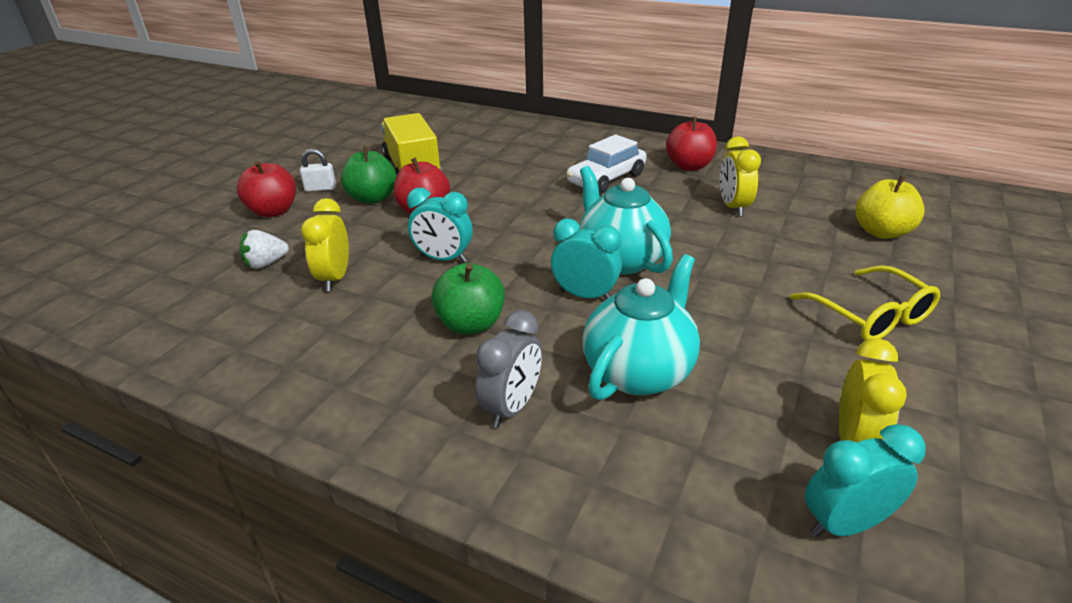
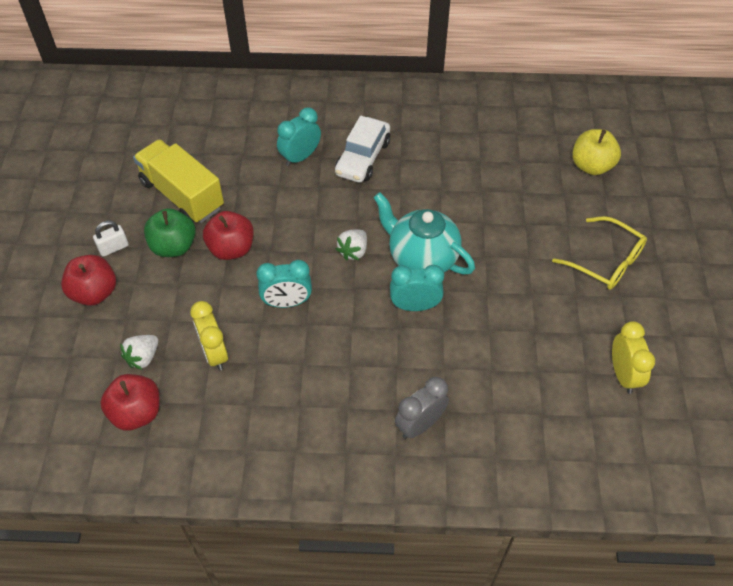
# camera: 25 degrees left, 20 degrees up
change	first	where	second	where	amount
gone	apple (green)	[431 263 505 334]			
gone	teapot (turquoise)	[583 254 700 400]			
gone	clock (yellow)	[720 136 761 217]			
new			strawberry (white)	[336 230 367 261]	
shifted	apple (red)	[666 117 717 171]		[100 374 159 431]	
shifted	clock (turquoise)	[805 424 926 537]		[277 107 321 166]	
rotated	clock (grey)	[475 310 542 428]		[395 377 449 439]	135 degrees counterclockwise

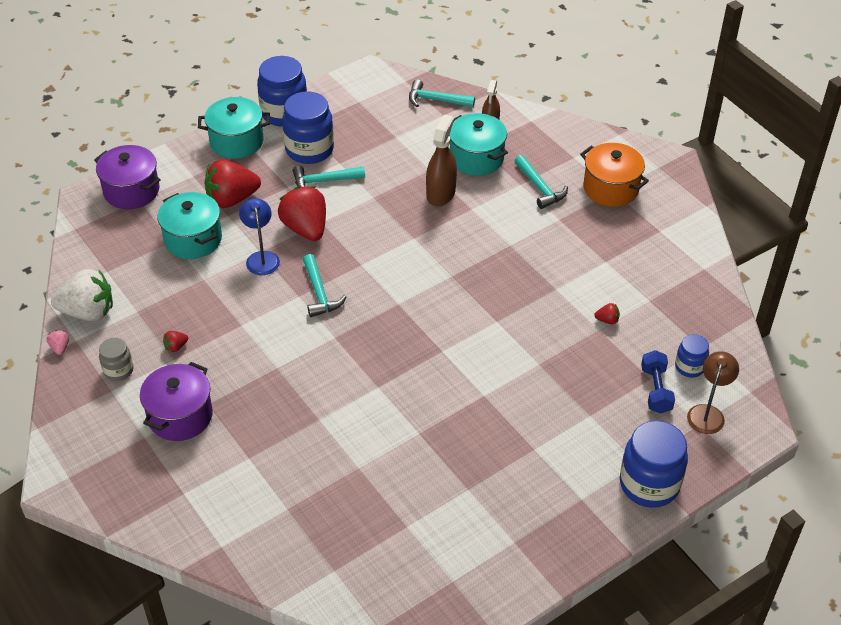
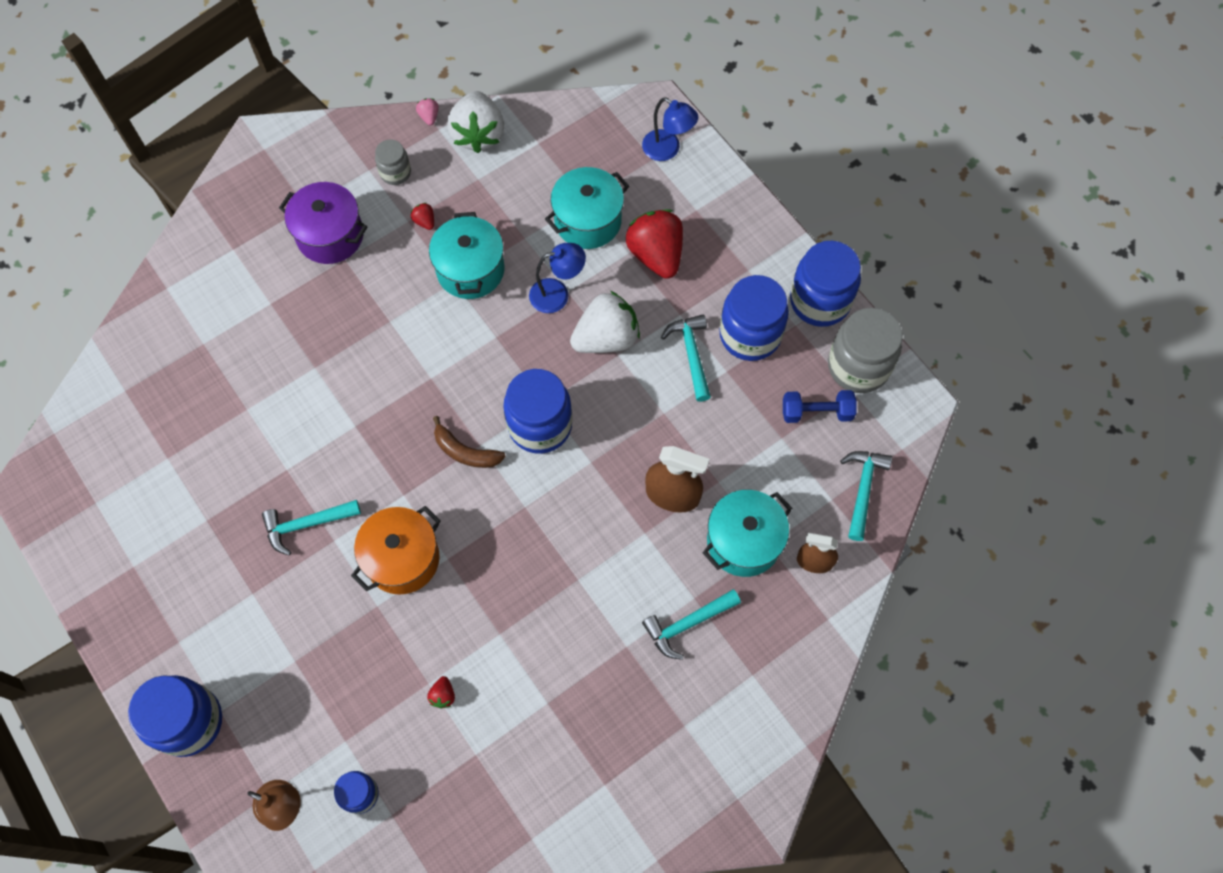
# camera: 90 degrees right, 20 degrees up
change	first	where	second	where	amount
new			banana (brown)	[433 416 506 468]	
new			jar (blue)	[503 369 572 454]	
new			jar (grey)	[828 308 902 393]	
shifted	pot (turquoise)	[198 97 270 159]		[429 212 505 299]	
shifted	hammer (turquoise)	[303 254 346 317]		[262 500 361 555]	
shifted	pot (orange)	[580 143 649 207]		[351 506 441 595]	
shifted	dumbbell (blue)	[641 350 675 414]		[783 390 857 423]	
swapped	pot (purple)	[94 145 161 209]	lamp (blue)	[642 97 698 161]	
repainted	strawberry (red)	[278 186 326 241]	strawberry (white)	[570 291 640 353]	
rotated	strawberry (pink)	[47 330 69 355]		[416 99 439 125]	90 degrees counterclockwise

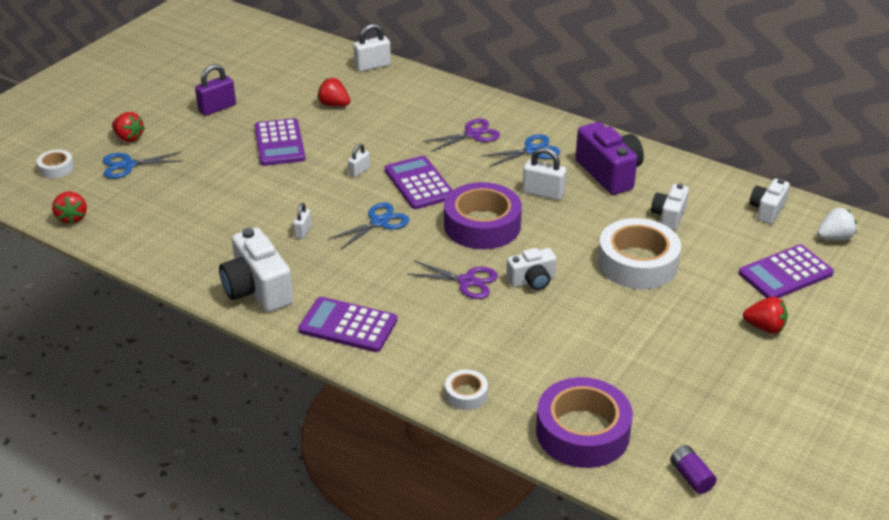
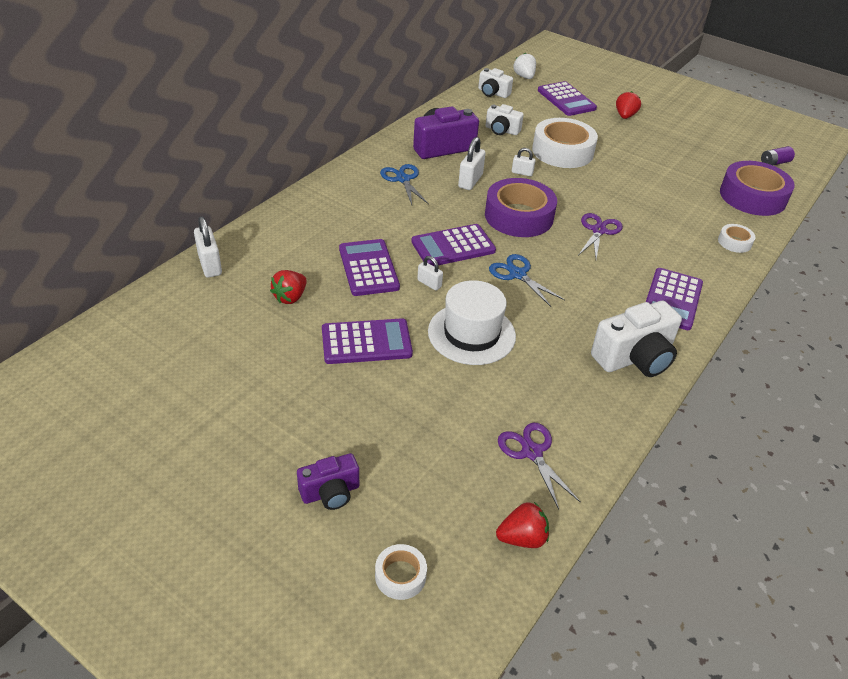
# camera: 90 degrees left, 5 degrees up
change	first	where	second	where	amount
gone	scissors (blue)	[103 152 183 179]			
gone	padlock (purple)	[195 64 236 116]			
gone	camera (white)	[506 248 557 290]			
new			calculator (purple)	[339 239 400 296]	
new			hat (white)	[428 280 516 365]	
shifted	padlock (white)	[293 203 311 239]		[512 148 535 176]	
shifted	scissors (purple)	[423 119 500 152]		[498 423 581 509]	
swapped	strawberry (red)	[112 112 145 142]	camera (purple)	[297 453 359 510]	

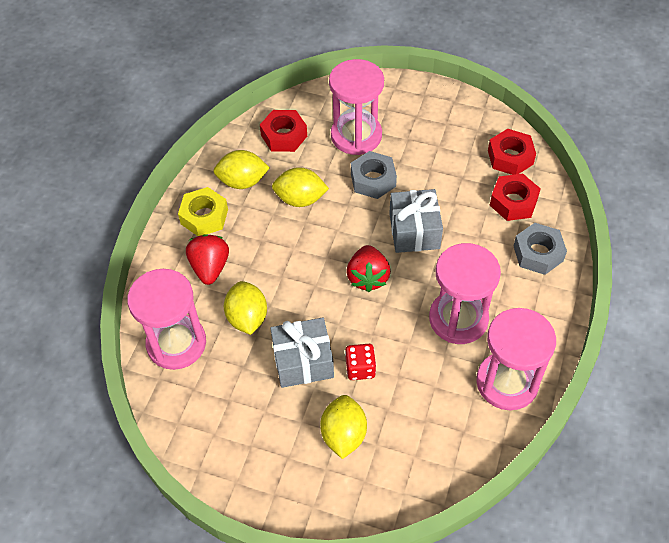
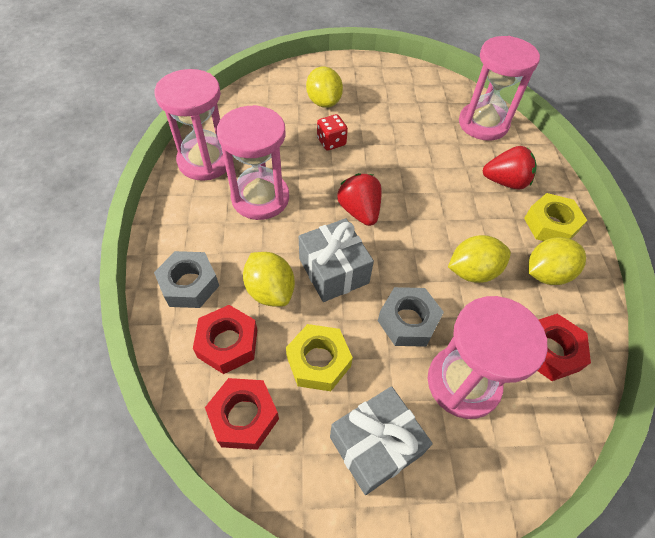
# camera: 155 degrees right, 0 degrees up
change	first	where	second	where	amount
new			nut (yellow)	[286 324 353 391]	
shifted	lemon (yellow)	[224 281 267 335]		[243 252 295 307]	
shifted	gift (grey)	[270 318 334 388]		[330 386 433 495]	
rotated	strawberry (red)	[186 234 229 285]		[483 146 537 190]	60 degrees counterclockwise

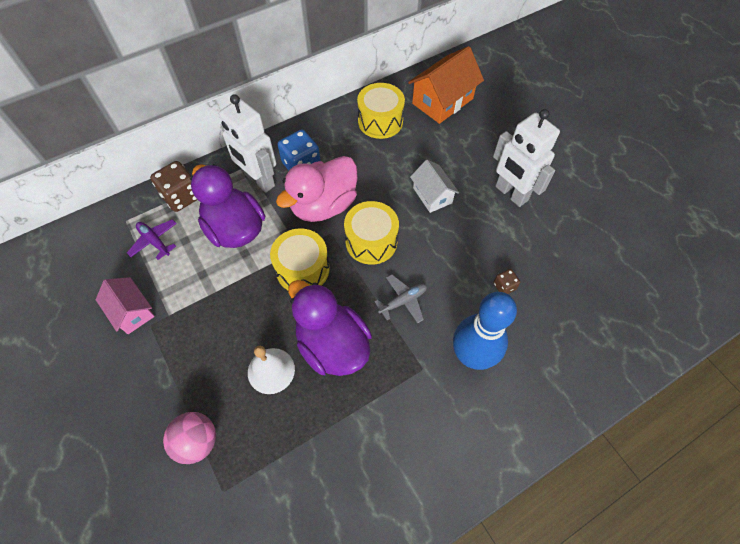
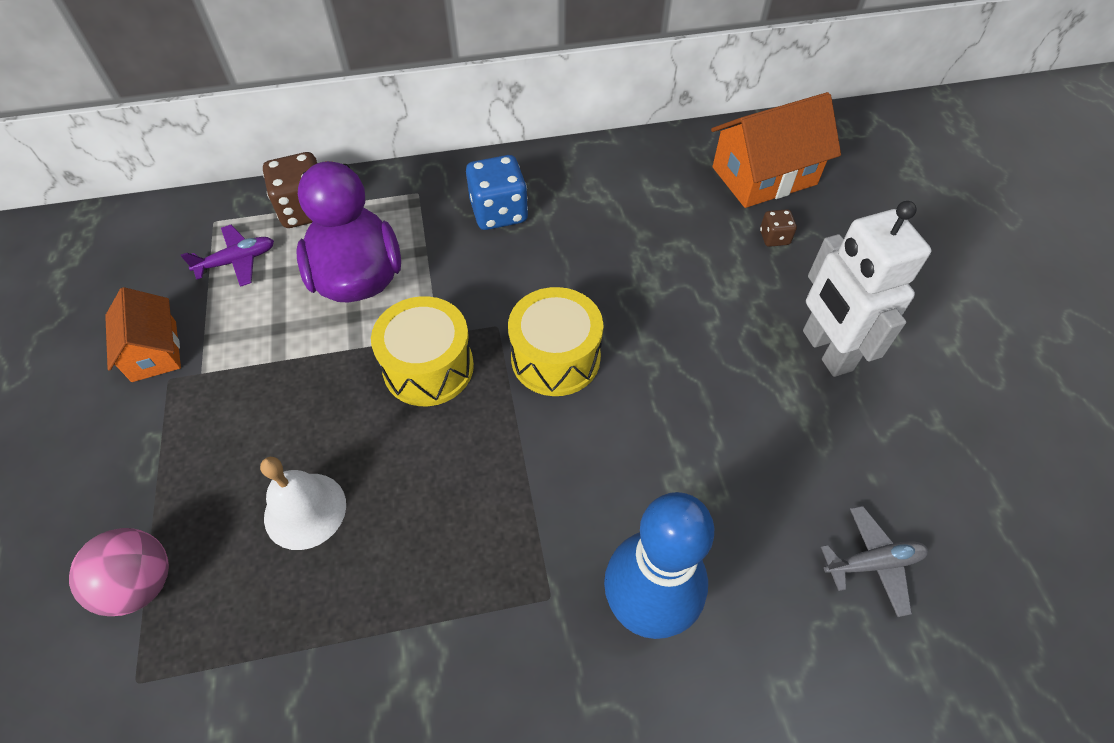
# camera: 20 degrees right, 5 degrees down
change	first	where	second	where	amount
gone	robot (white)	[219 94 276 193]			
gone	duck (pink)	[276 156 358 222]			
gone	duck (purple)	[288 280 372 376]			
gone	drum (yellow)	[357 83 405 139]			
gone	house (white)	[410 160 459 213]			
shifted	plane (grey)	[375 275 427 323]		[821 506 928 617]	
shifted	dice (brown)	[493 269 520 294]		[760 209 797 247]	
repainted	house (pink)	[95 277 155 334]	house (orange)	[105 287 181 382]	
rotated	plane (purple)	[127 219 177 260]		[181 225 274 287]	90 degrees clockwise

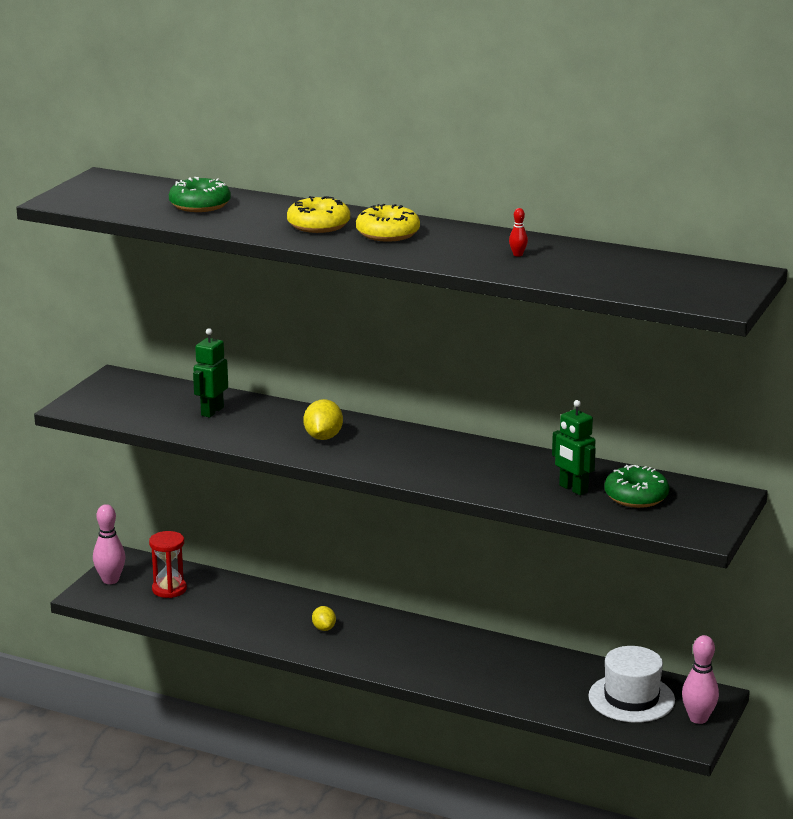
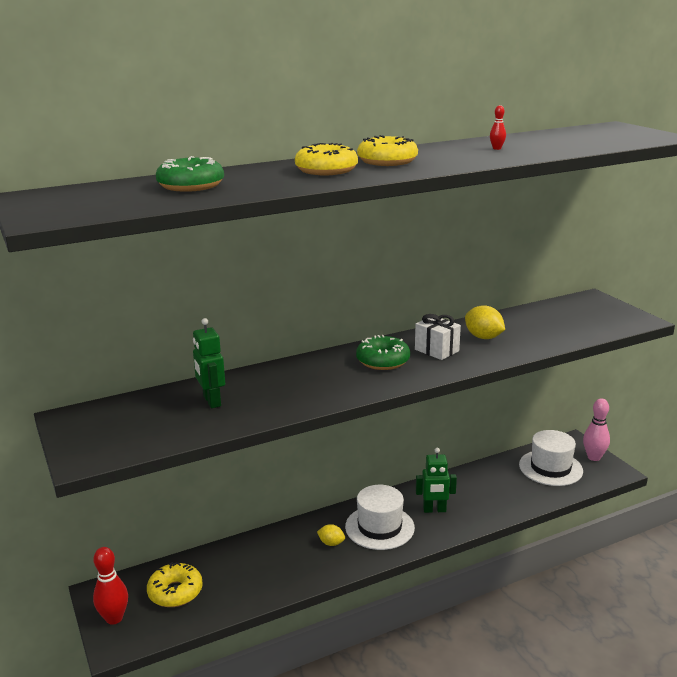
# camera: 50 degrees left, 0 degrees up
change	first	where	second	where	amount
new			hat (white)	[345 485 415 550]	
new			gift (white)	[415 314 461 360]	
shifted	lemon (yellow)	[303 399 343 440]		[465 305 505 339]	
shifted	robot (green)	[552 400 596 495]		[416 448 457 513]	
shifted	donut (green)	[604 465 669 508]		[356 335 410 370]	
swapped	hourglass (red)	[149 531 187 598]	donut (yellow)	[147 562 203 607]	
repainted	bowling pin (pink)	[93 504 125 584]	bowling pin (red)	[93 547 128 625]	

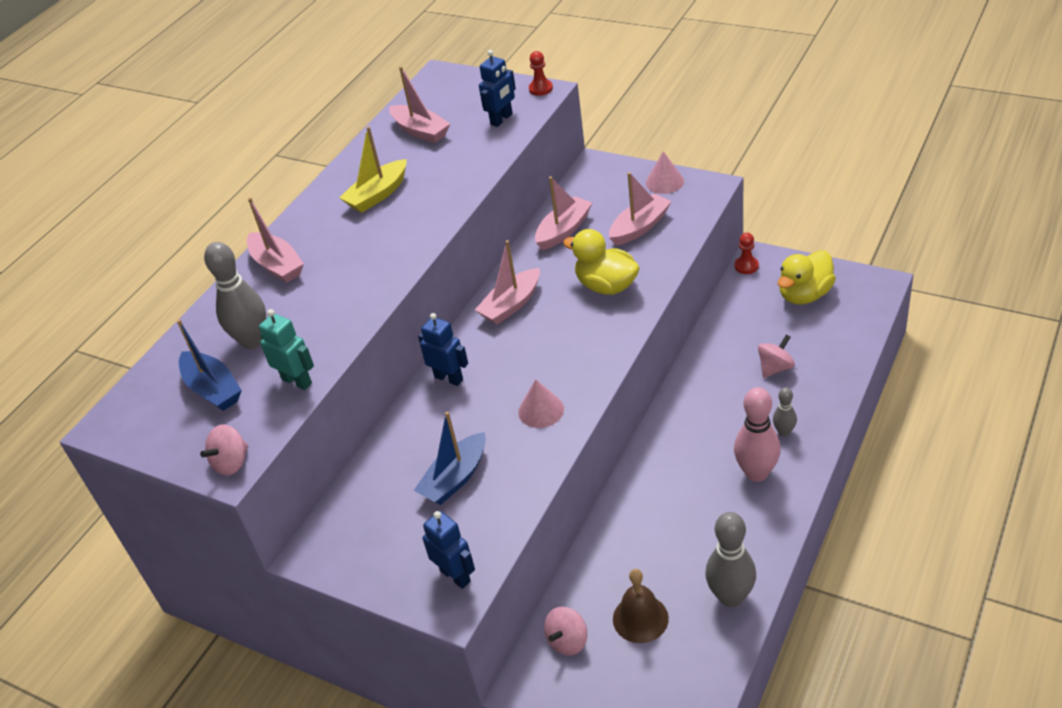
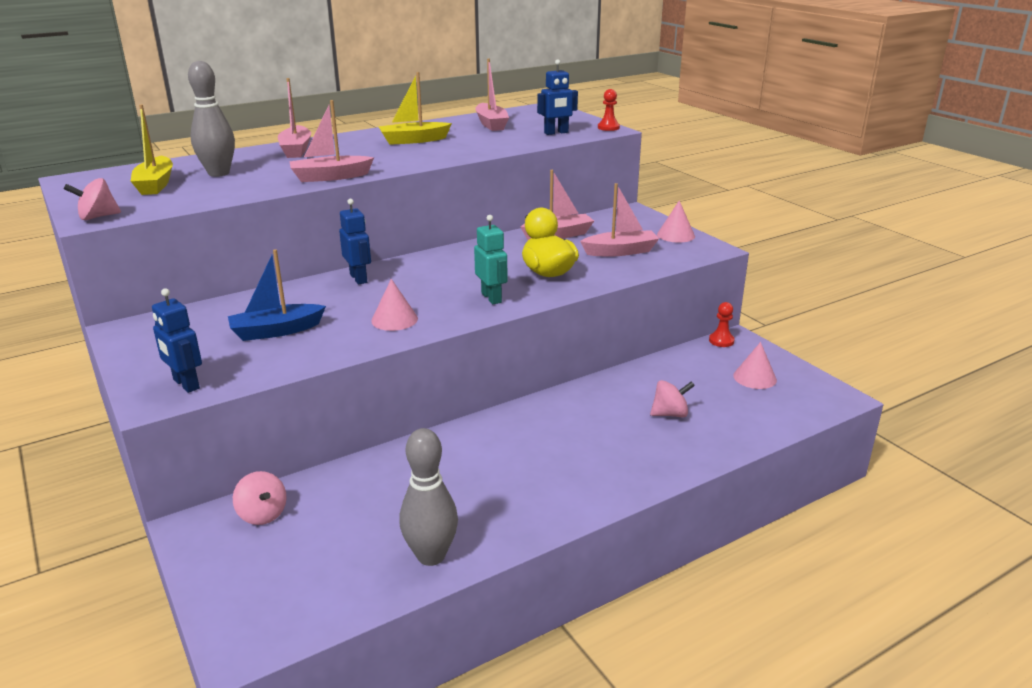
# camera: 25 degrees right, 15 degrees down
change	first	where	second	where	amount
gone	bell (brown)	[613 569 669 643]			
gone	bowling pin (pink)	[734 387 781 482]			
gone	bowling pin (grey)	[773 387 797 437]			
shifted	robot (turquoise)	[259 309 314 390]		[474 215 508 304]	
shifted	boat (pink)	[475 240 540 325]		[289 100 374 182]	
swapped	duck (yellow)	[778 250 836 304]	cone (pink)	[733 342 777 389]	
repainted	boat (blue)	[177 319 242 411]	boat (yellow)	[131 104 173 195]	
rotated	robot (blue)	[423 511 475 589]		[152 288 202 393]	150 degrees clockwise
rotated	spinning top (pink)	[544 607 587 655]		[233 471 287 525]	105 degrees counterclockwise

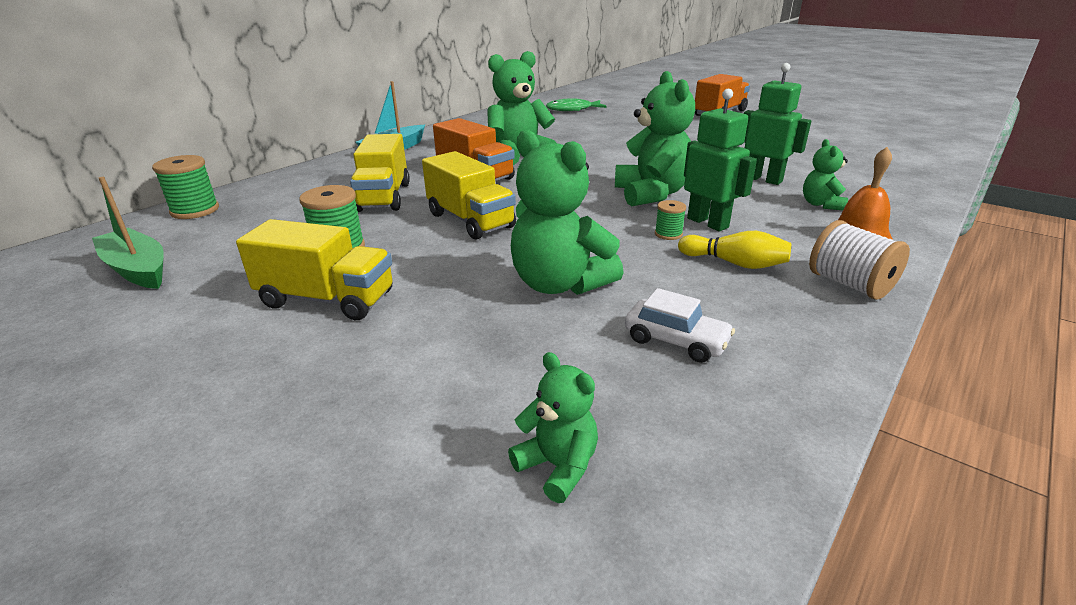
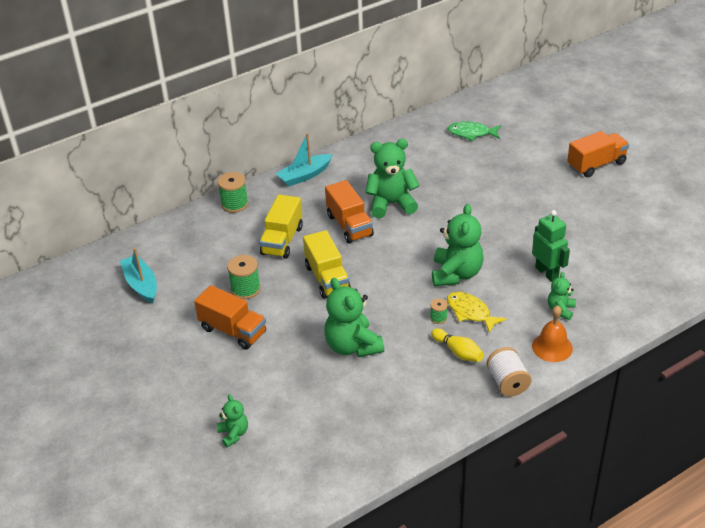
# camera: 20 degrees right, 10 degrees up
change	first	where	second	where	amount
gone	car (white)	[625 288 735 363]			
shifted	spool (green)	[152 155 219 219]		[218 172 248 213]	
shifted	teddy bear (green)	[508 352 598 503]		[217 394 248 448]	
swapped	robot (green)	[684 89 757 231]	fish (yellow)	[447 292 507 334]	
repainted	boat (green)	[92 177 164 289]	boat (turquoise)	[120 248 157 303]	
repainted	truck (yellow)	[236 219 393 320]	truck (orange)	[194 285 266 350]	

